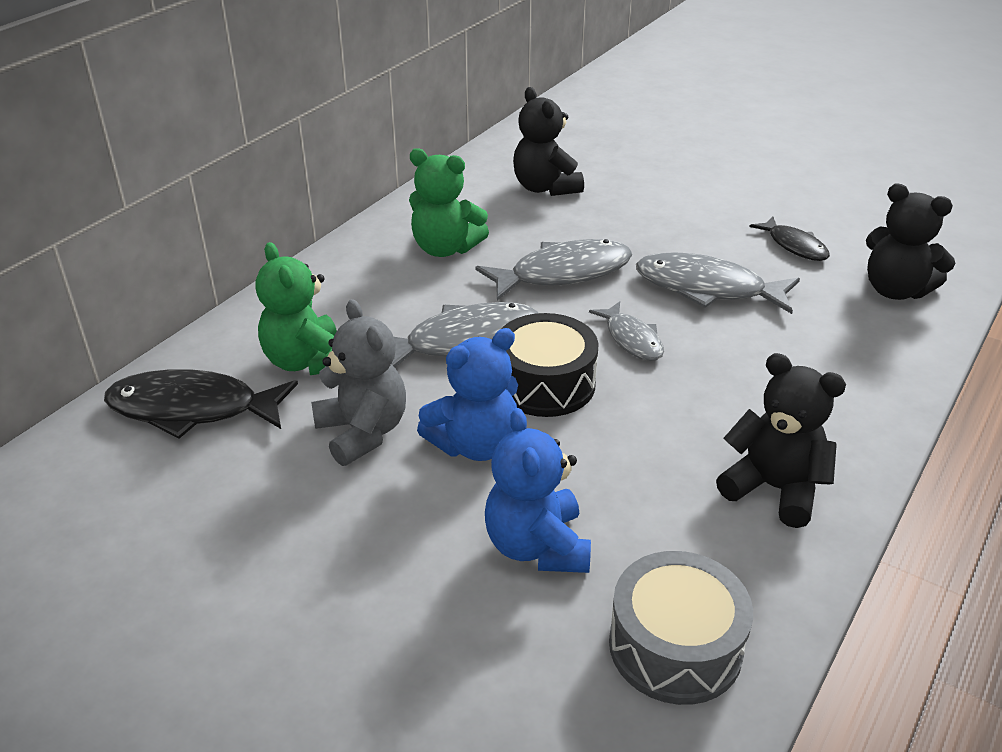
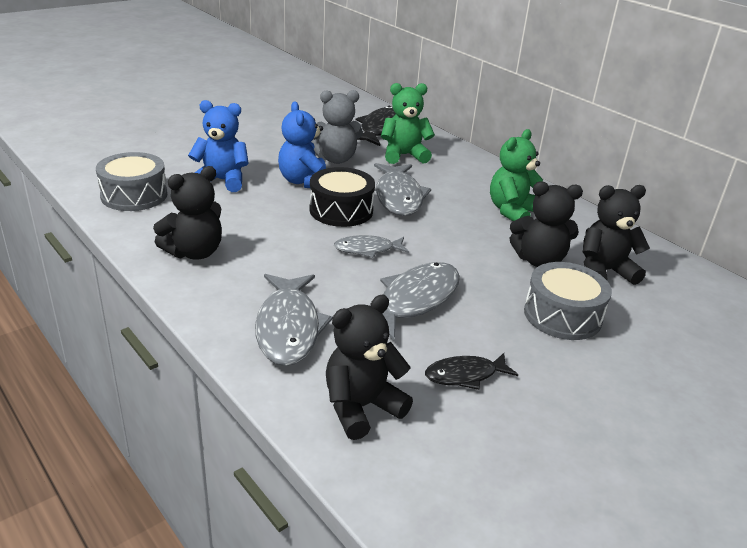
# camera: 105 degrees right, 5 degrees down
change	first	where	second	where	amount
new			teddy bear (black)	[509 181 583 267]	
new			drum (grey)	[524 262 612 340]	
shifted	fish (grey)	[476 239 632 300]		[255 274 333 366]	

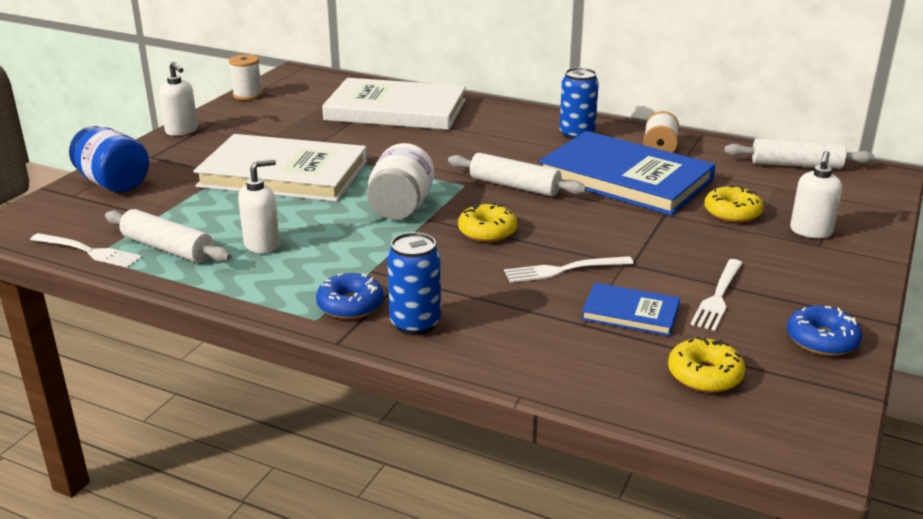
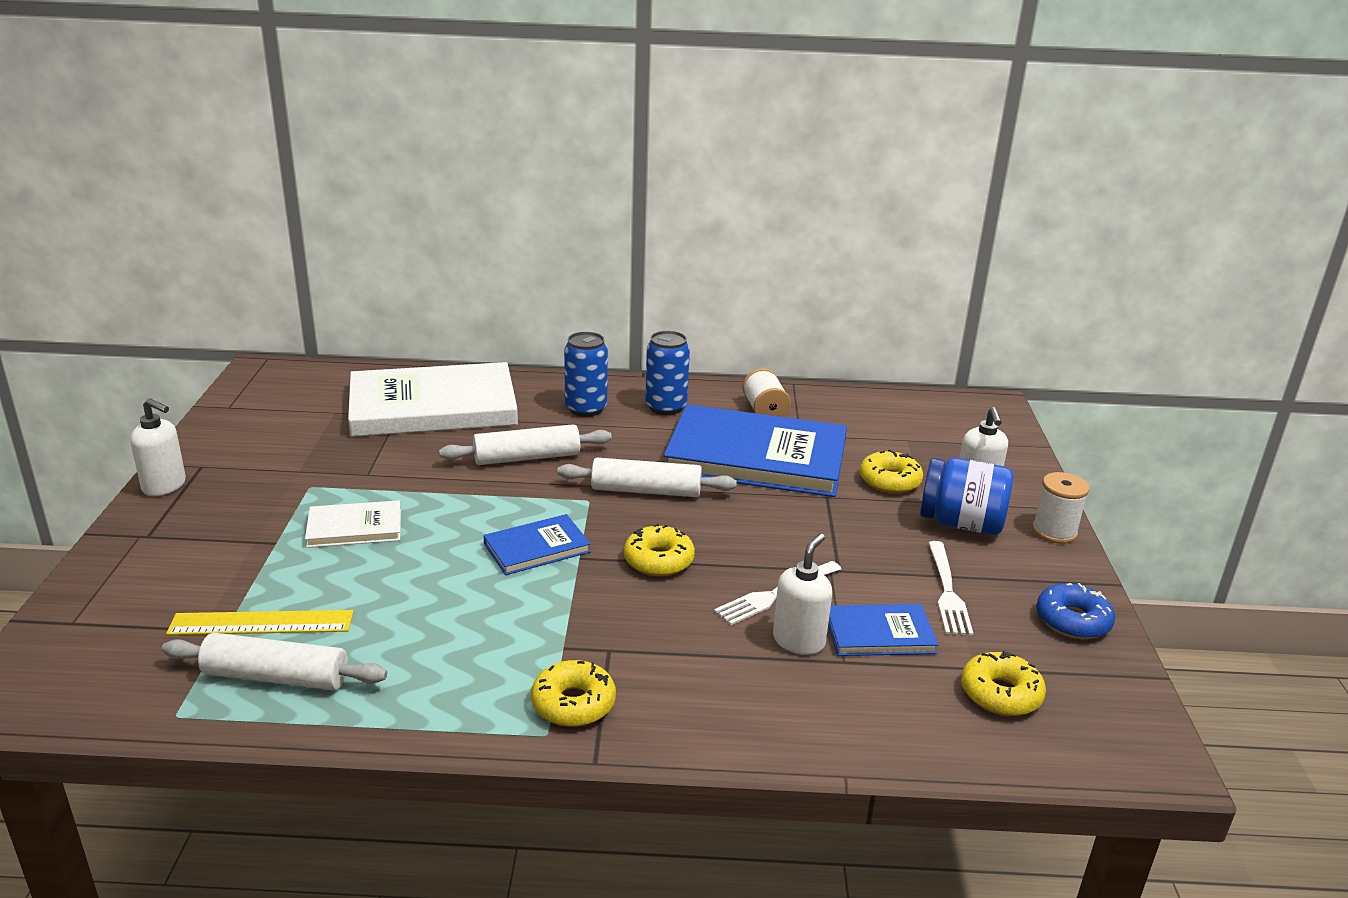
# camera: 25 degrees left, 0 degrees up
change	first	where	second	where	amount
gone	fork (white)	[30 233 142 268]			
new			ruler (yellow)	[166 610 354 635]	
shifted	jar (blue)	[69 126 149 192]		[920 458 1013 535]	
shifted	spool (white)	[229 54 263 100]		[1032 472 1089 544]	
shifted	soap dispenser (white)	[238 159 280 254]		[773 534 832 655]	
shifted	can (blue)	[387 232 441 335]		[564 332 608 417]	
shifted	rolling pin (white)	[724 138 874 169]		[439 424 612 465]	
swapped	jar (white)	[367 143 434 220]	book (blue)	[483 514 590 575]	
repainted	donut (blue)	[316 273 384 319]	donut (yellow)	[531 660 616 727]	
scaled	book (white)	[193 134 367 202]		[305 500 401 548]	x0.47

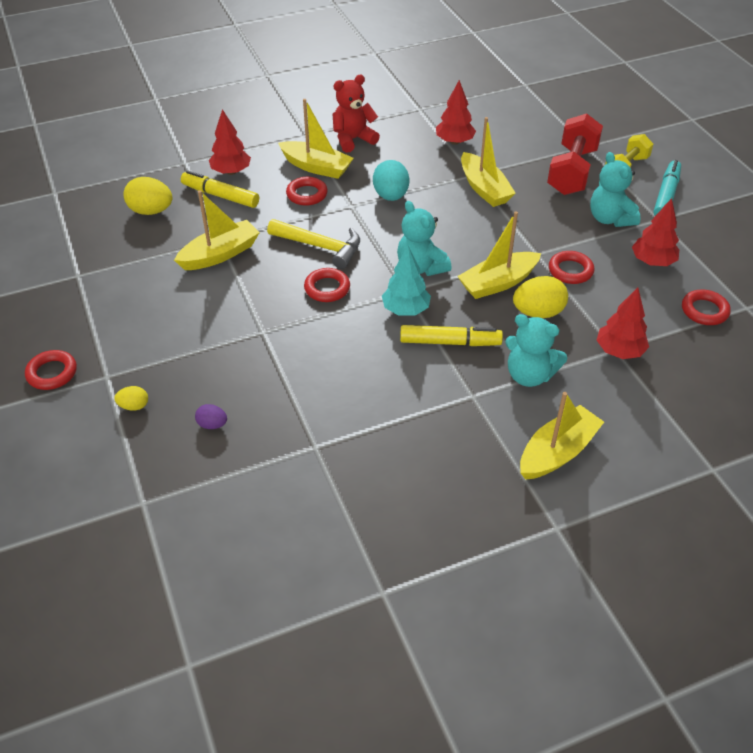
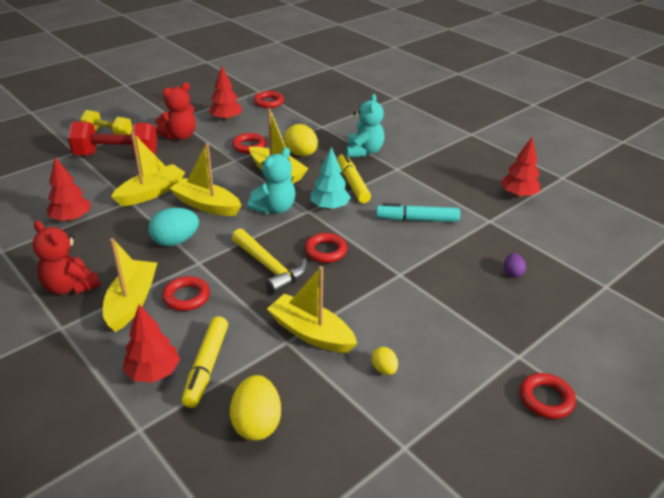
# camera: 110 degrees left, 10 degrees down
change	first	where	second	where	amount
shifted	egg (yellow)	[114 386 148 411]		[372 347 398 375]	
shifted	boat (yellow)	[520 392 604 480]		[170 143 241 216]	
shifted	tree (red)	[597 288 649 359]		[501 137 541 198]	
shifted	marker (turquoise)	[654 160 681 216]		[376 203 460 222]	
repainted	teddy bear (turquoise)	[590 152 641 227]	teddy bear (red)	[155 82 196 140]	
rotated	hammer (yellow)	[267 219 360 269]		[232 228 308 295]	135 degrees clockwise

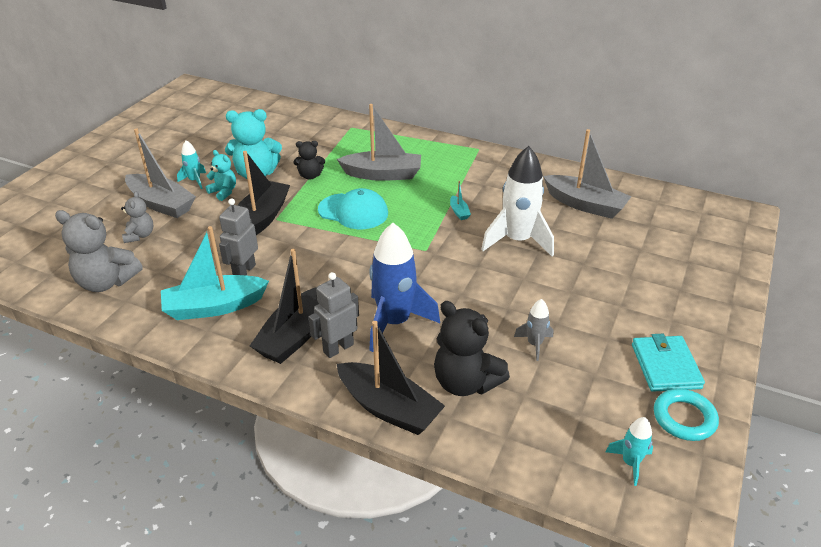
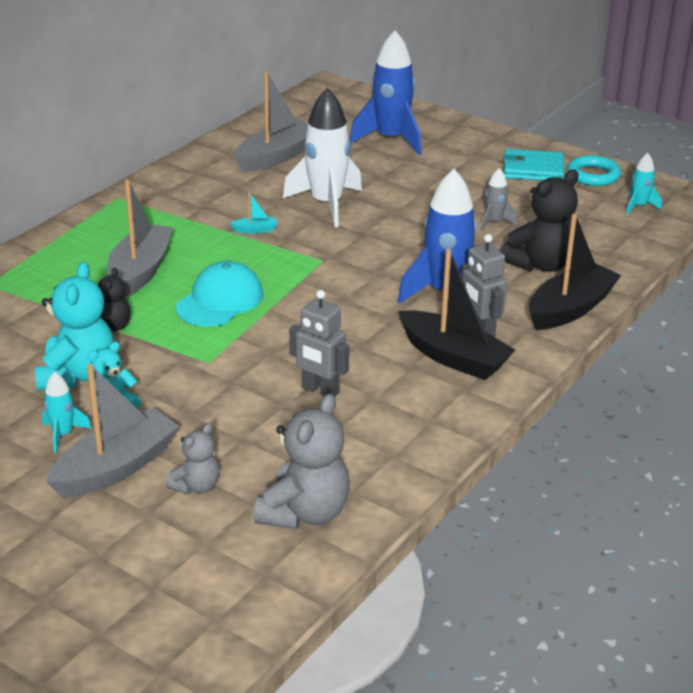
# camera: 80 degrees left, 5 degrees down
change	first	where	second	where	amount
gone	boat (turquoise)	[161 226 269 320]			
gone	boat (black)	[237 151 290 235]			
new			rocket (blue)	[350 30 422 155]	
rotated	teddy bear (grey)	[121 191 153 243]		[166 423 220 494]	120 degrees clockwise

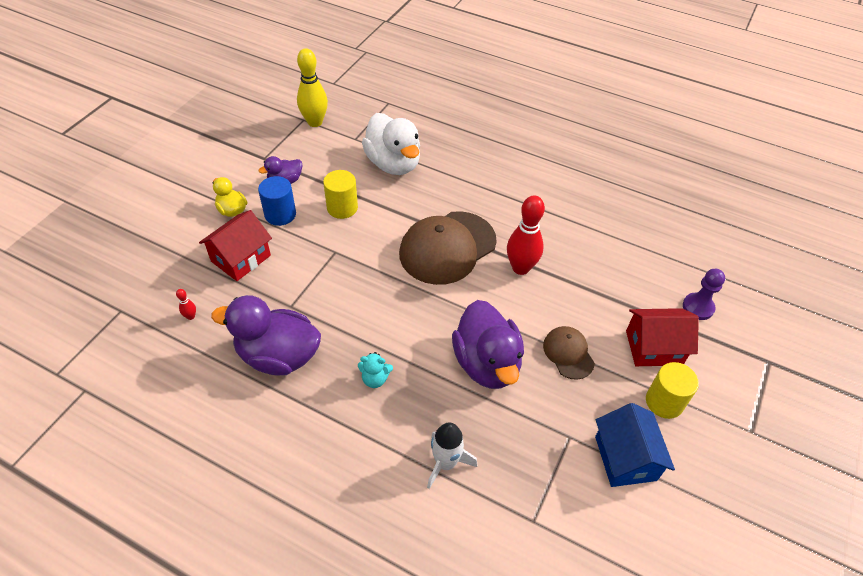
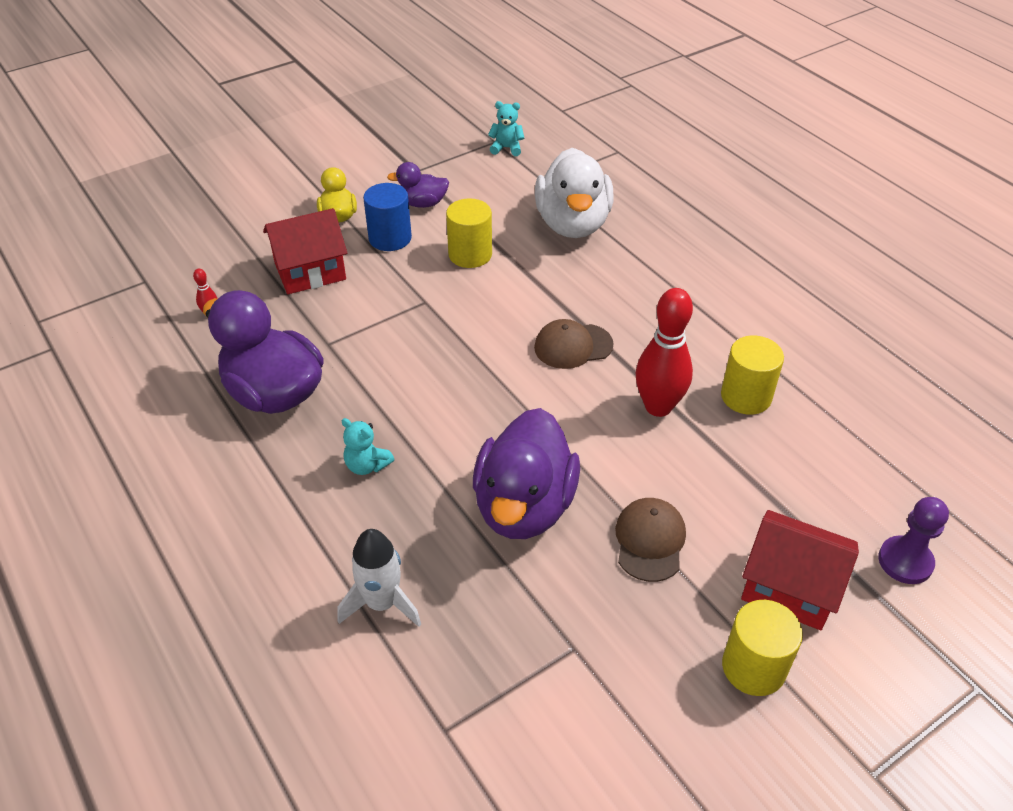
# camera: 30 degrees right, 5 degrees down
change	first	where	second	where	amount
gone	house (blue)	[595 403 675 487]			
new			cylinder (yellow)	[721 335 784 415]	
swapped	bowling pin (yellow)	[297 48 328 127]	teddy bear (turquoise)	[488 101 524 156]	
scaled	cap (brown)	[399 211 497 285]		[534 319 614 369]	x0.51

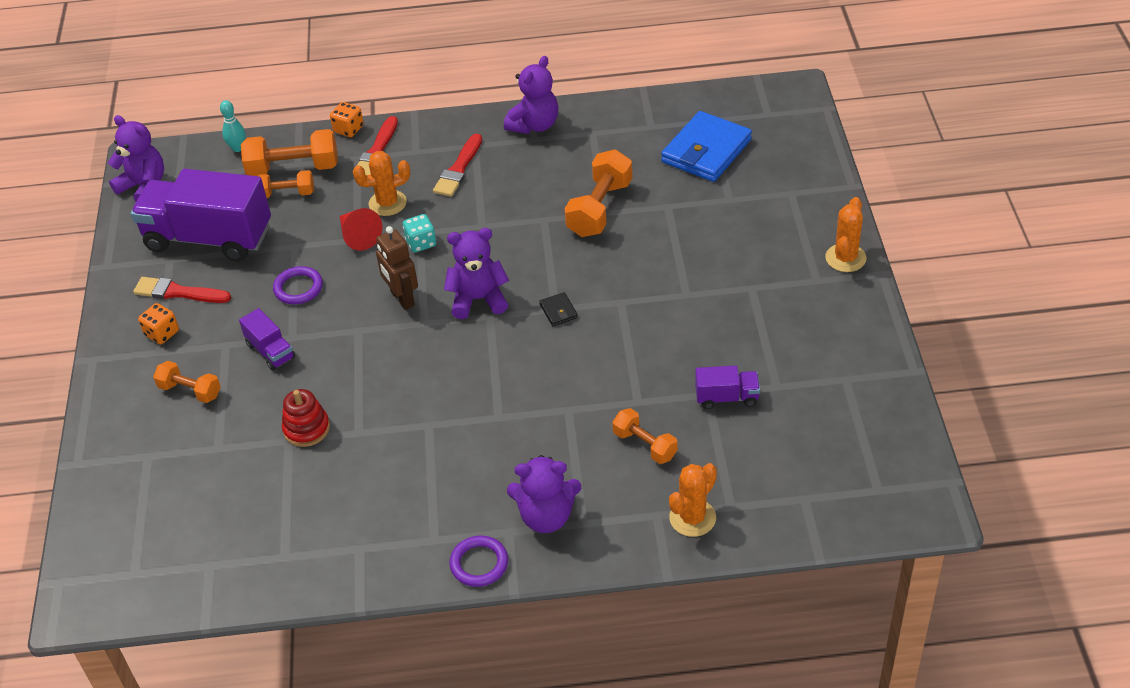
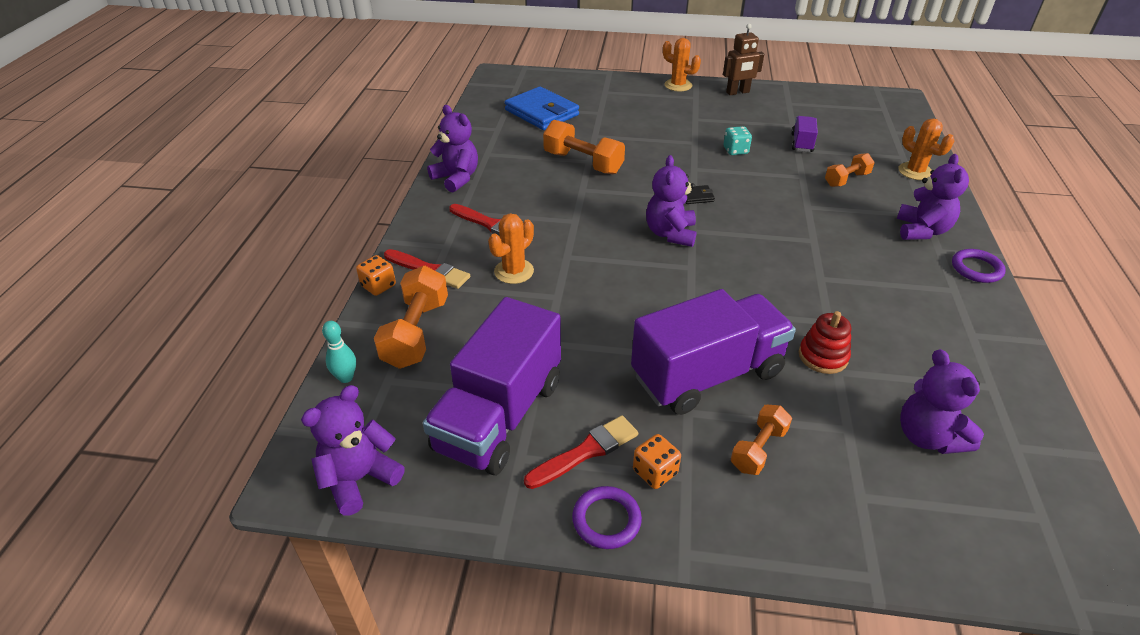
# camera: 80 degrees left, 5 degrees down
change	first	where	second	where	amount
gone	dumbbell (orange)	[257 170 314 198]			
gone	cone (red)	[340 208 382 251]			
new			teddy bear (purple)	[900 349 984 454]	
shifted	ring (purple)	[273 266 323 304]		[572 486 642 549]	
shifted	robot (brown)	[376 226 418 310]		[723 24 764 95]	
shifted	dice (turquoise)	[403 214 436 253]		[724 126 752 155]	
rotated	brush (red)	[133 277 231 303]		[524 415 638 489]	150 degrees counterclockwise
rotated	cactus (orange)	[353 151 410 216]		[488 213 534 284]	45 degrees clockwise
scaled	truck (purple)	[239 308 295 371]		[631 289 796 415]	x2.26

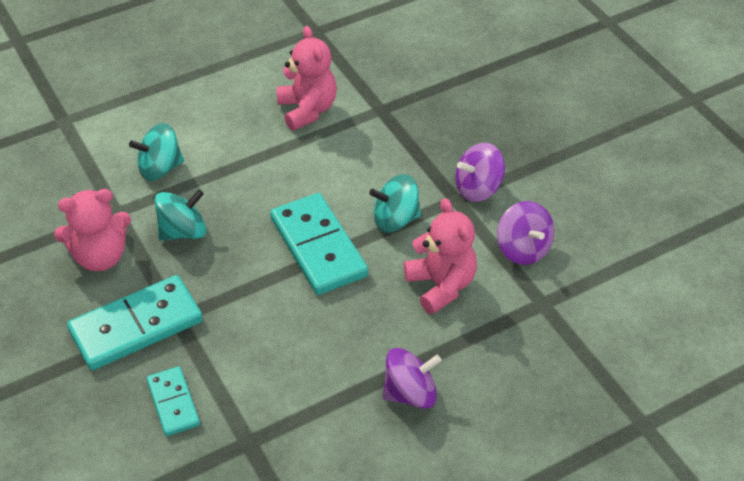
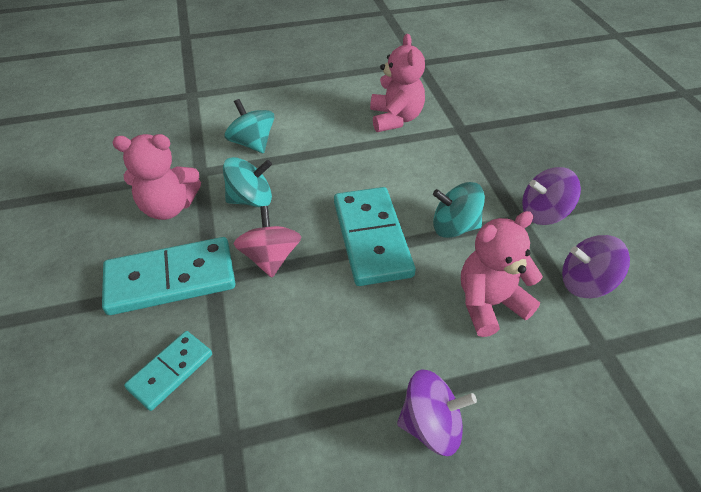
# camera: 15 degrees right, 0 degrees up
change	first	where	second	where	amount
new			spinning top (pink)	[234 206 301 278]	
rotated	spinning top (turquoise)	[129 123 184 181]		[224 99 274 154]	60 degrees clockwise
rotated	domino (turquoise)	[146 366 200 436]		[124 331 212 411]	45 degrees clockwise
rotated	teddy bear (pink)	[404 198 477 314]		[461 211 543 337]	105 degrees counterclockwise
rotated	spinning top (purple)	[497 201 554 265]		[562 235 630 298]	105 degrees clockwise

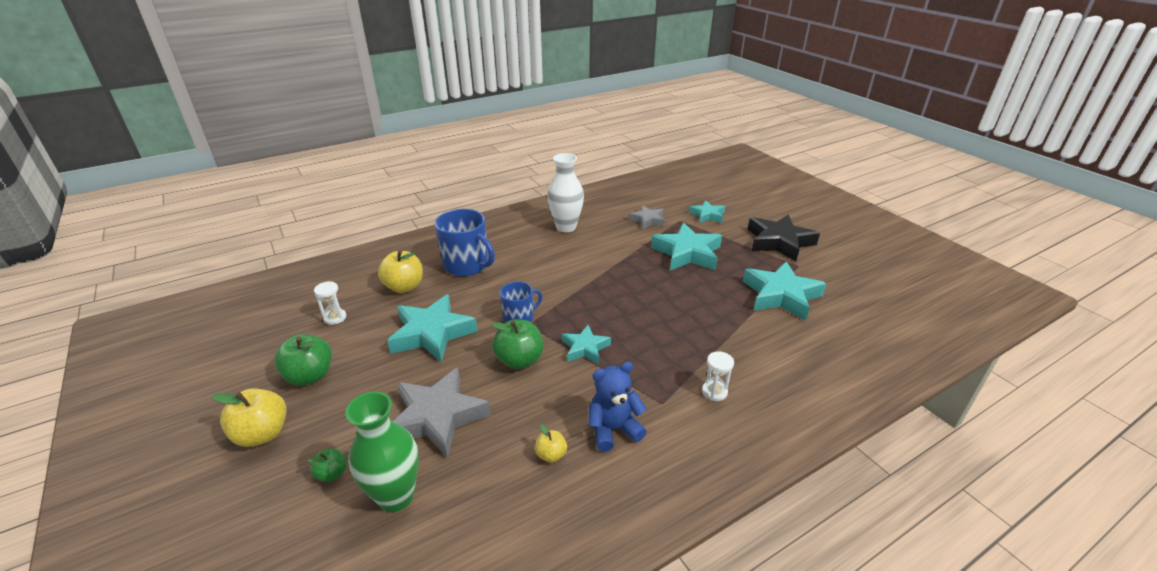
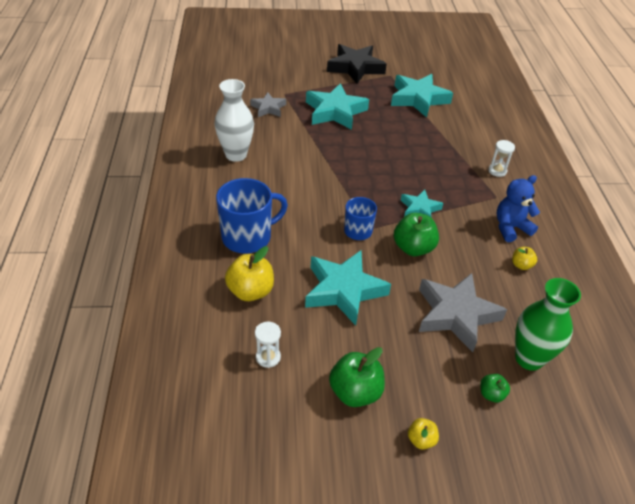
# camera: 65 degrees left, 10 degrees up
change	first	where	second	where	amount
gone	star (turquoise)	[689 200 725 223]			
rotated	teddy bear (blue)	[588 361 647 452]		[496 175 540 242]	60 degrees clockwise
scaled	apple (yellow)	[211 389 287 447]		[408 418 439 450]	x0.53

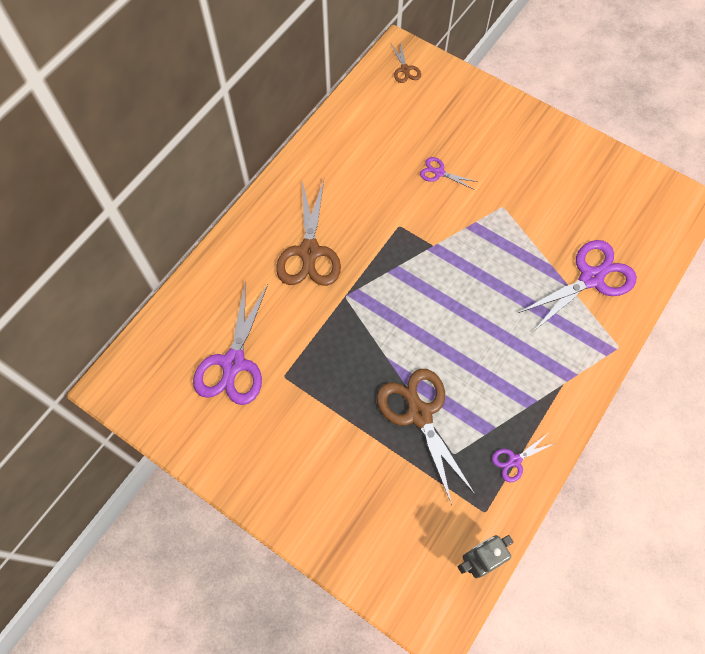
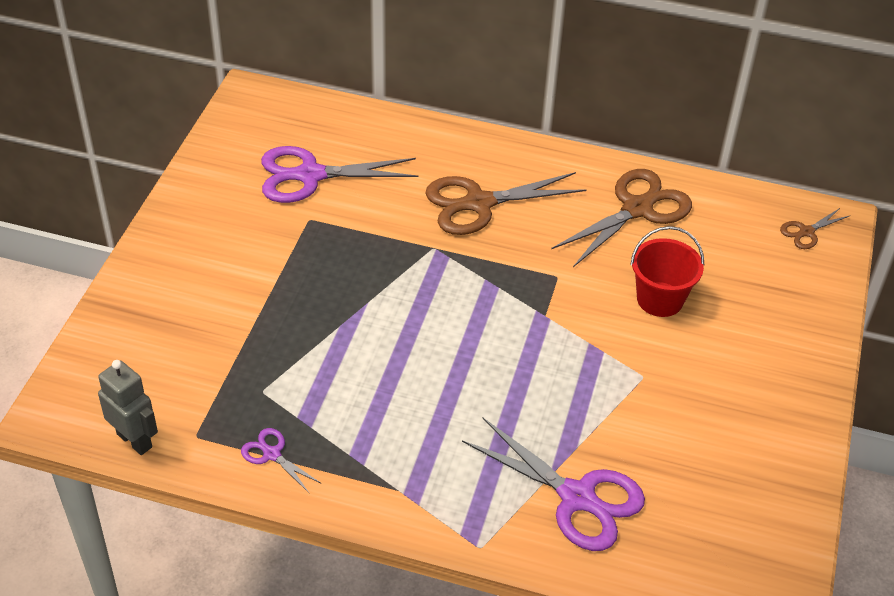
# camera: 70 degrees right, 20 degrees down
change	first	where	second	where	amount
shifted	scissors (brown)	[377 369 475 505]		[551 169 692 267]	
swapped	scissors (purple)	[420 157 478 189]	bucket (red)	[630 226 704 317]	

